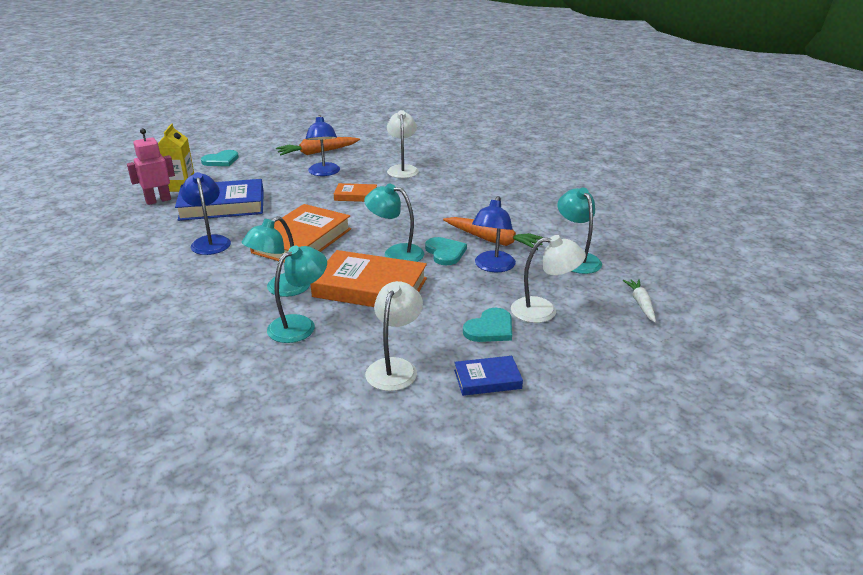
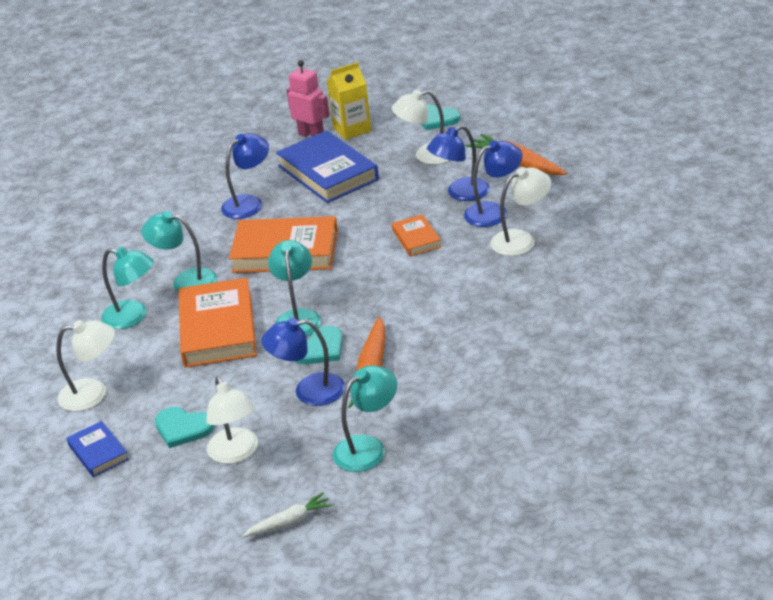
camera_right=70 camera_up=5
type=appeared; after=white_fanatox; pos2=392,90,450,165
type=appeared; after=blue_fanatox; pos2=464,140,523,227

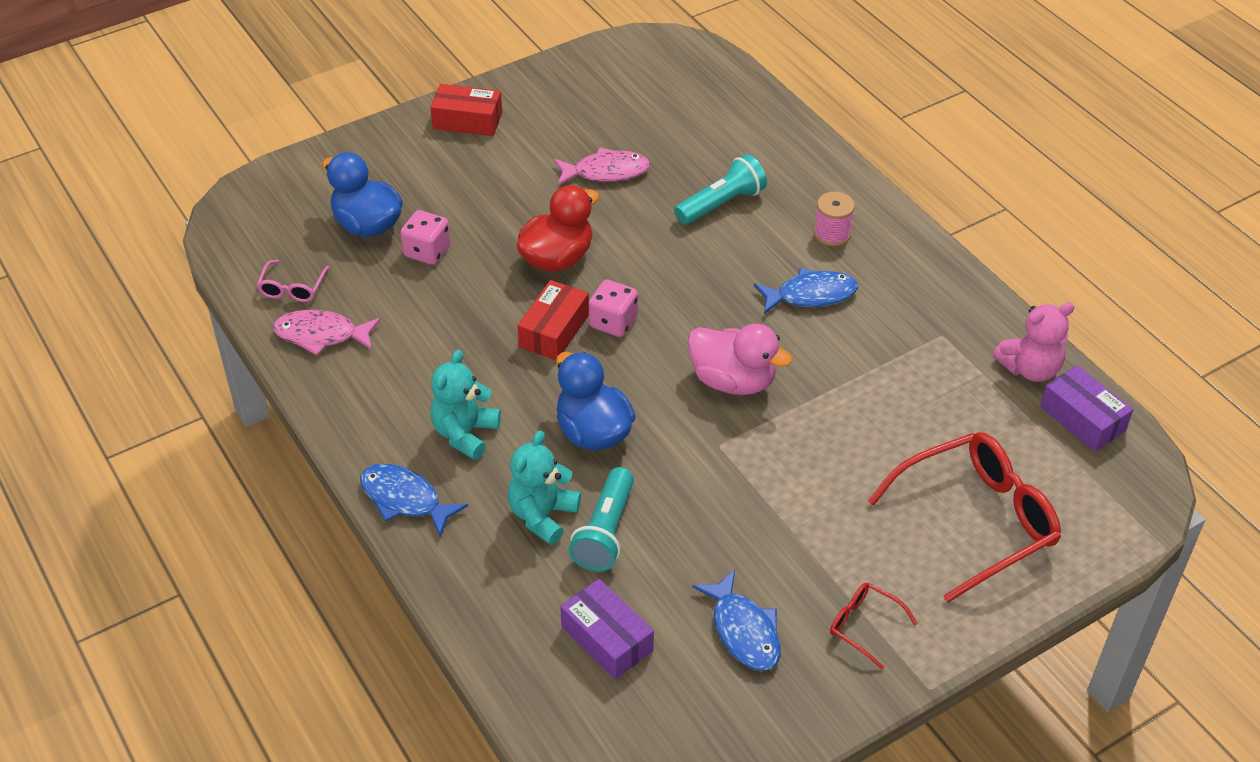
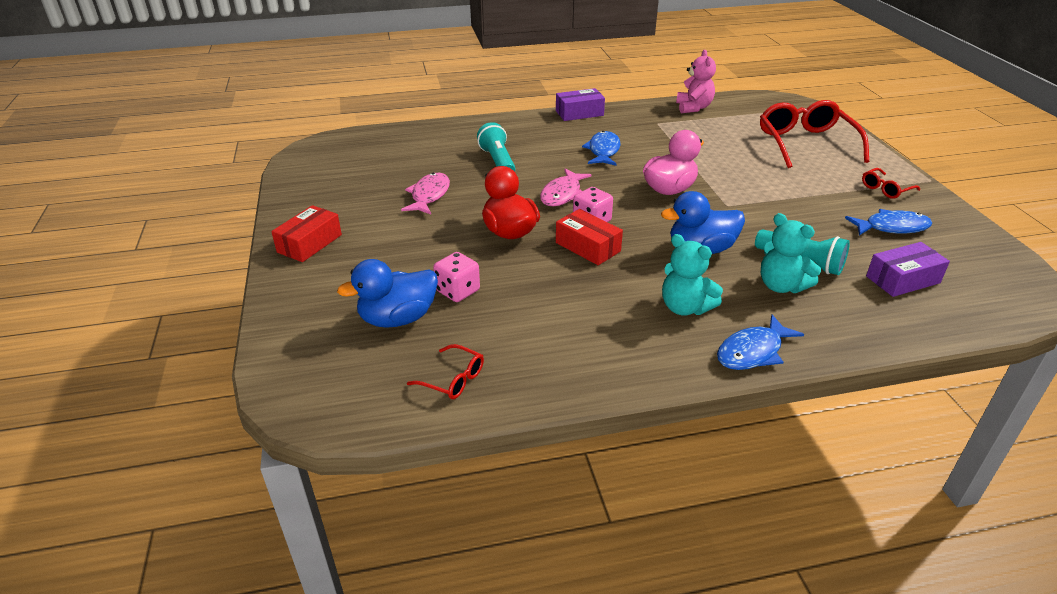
camera_right=-70 camera_up=-10
type=colour; before=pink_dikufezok; after=red_dikufezok; pos1=257,260,330,302; pos2=407,344,484,399
type=relocated; before=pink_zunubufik; pos1=273,310,381,355; pos2=540,169,591,206
type=missing; before=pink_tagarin; pos1=814,192,855,246
type=relocated; before=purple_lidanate; pos1=1040,365,1133,452; pos2=556,88,605,121

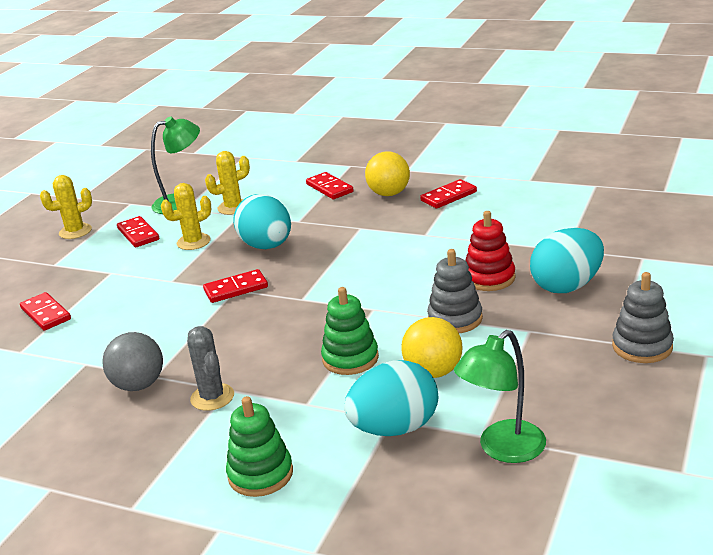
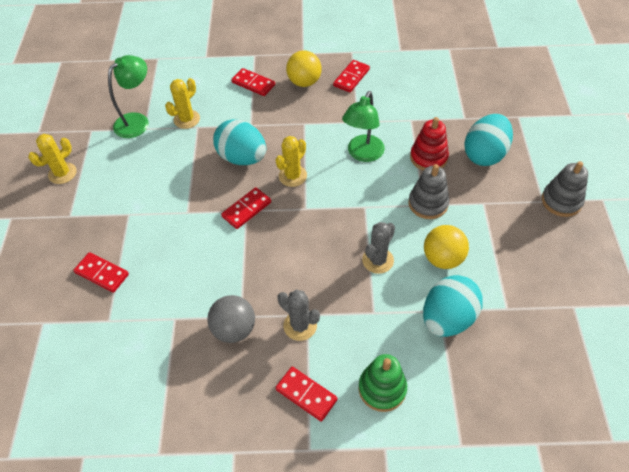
camera_right=-25 camera_up=25
type=relocated; before=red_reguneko; pos1=117,216,159,247; pos2=275,367,338,422
type=relocated; before=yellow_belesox; pos1=161,183,211,250; pos2=275,136,307,187
type=exchanged; before=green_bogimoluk; after=grey_belesox; pos1=321,287,379,375; pos2=362,222,395,274
type=relocated; before=green_fanatox; pos1=454,330,546,463; pos2=342,91,385,162

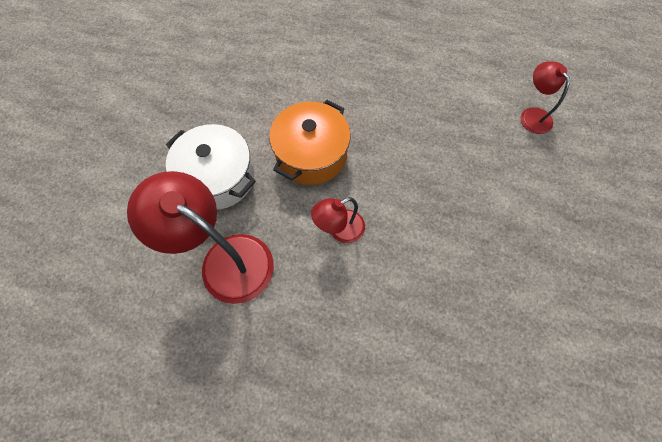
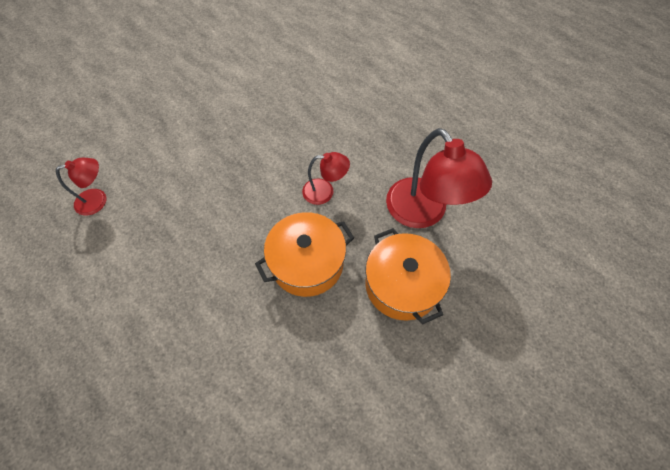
camera_right=-150 camera_up=-5
type=colour; before=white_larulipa; after=orange_larulipa; pos1=166,124,256,210; pos2=365,228,451,325
type=spun; before=red_fanatox; pos1=520,62,570,134; pos2=56,158,106,216; turn=-120

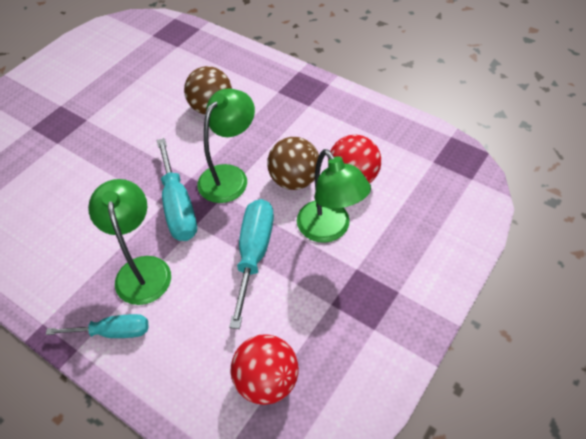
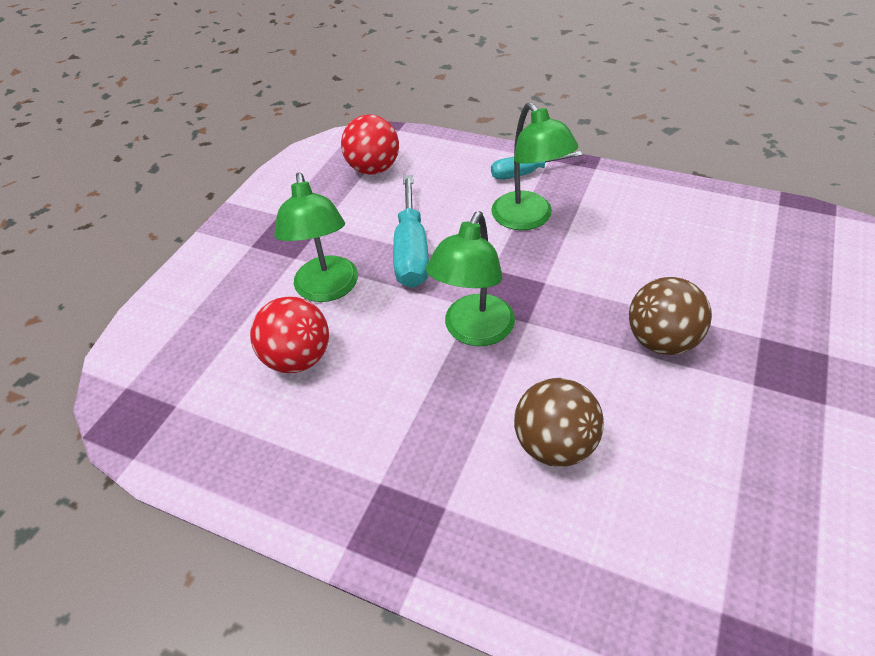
camera_right=170 camera_up=-5
type=missing; before=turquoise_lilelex; pos1=157,138,197,241
type=relocated; before=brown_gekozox; pos1=267,137,319,190; pos2=629,277,712,355
type=spun; before=green_fanatox; pos1=297,149,371,243; pos2=274,172,358,302; turn=-150

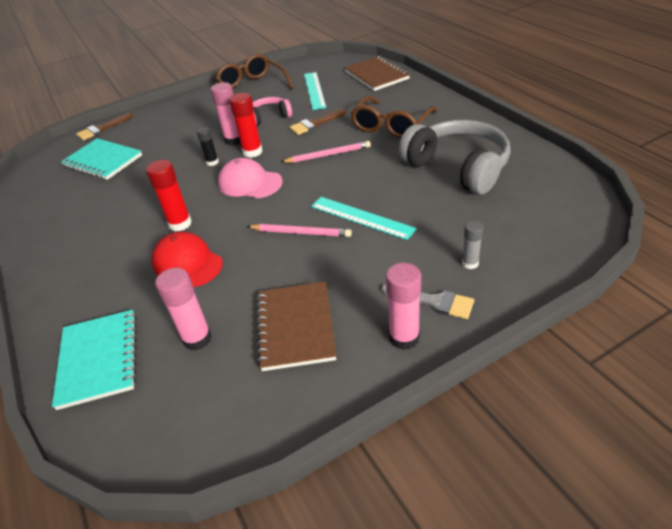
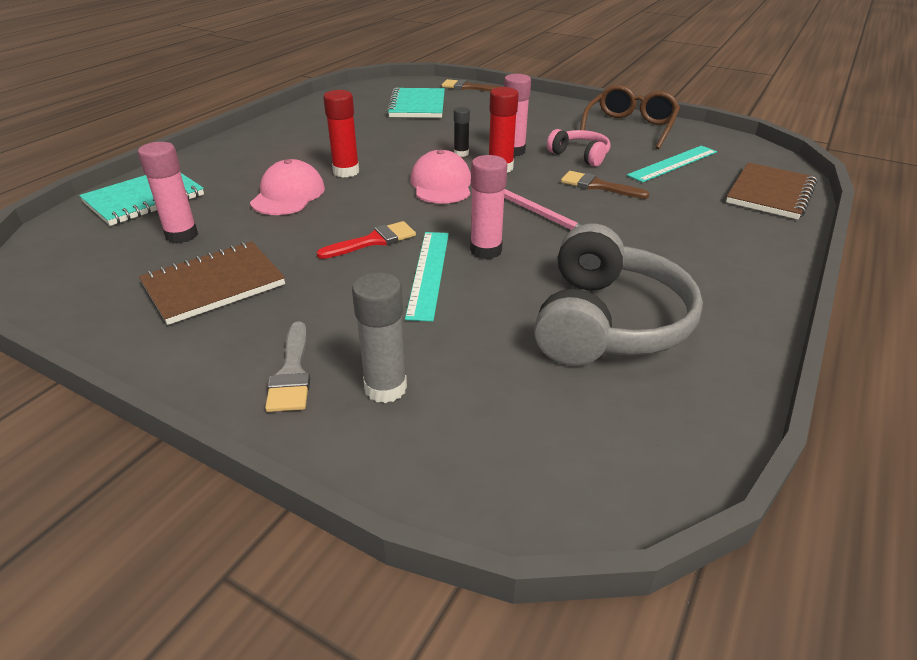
camera_right=55 camera_up=-5
type=colour; before=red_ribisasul; after=pink_ribisasul; pos1=152,231,223,287; pos2=250,159,325,215
type=exchanged; before=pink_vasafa; after=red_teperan; pos1=247,224,352,237; pos2=316,221,416,259
type=missing; before=brown_dikufezok; pos1=351,96,437,138
type=relocated; before=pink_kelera; pos1=386,263,421,350; pos2=470,155,507,259
type=size; before=grey_kelera; pos1=462,221,483,269; pos2=352,272,407,403; scale=1.64

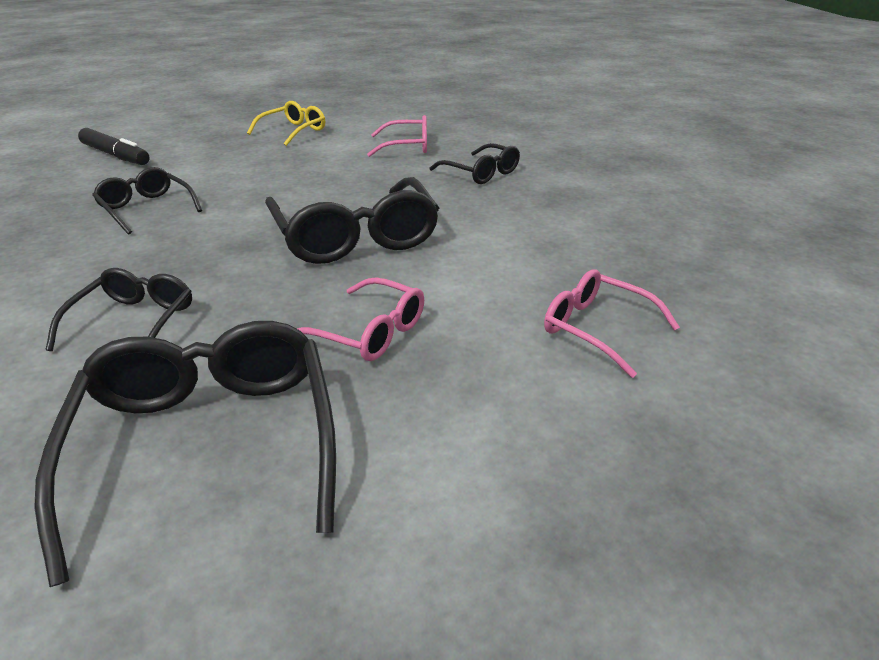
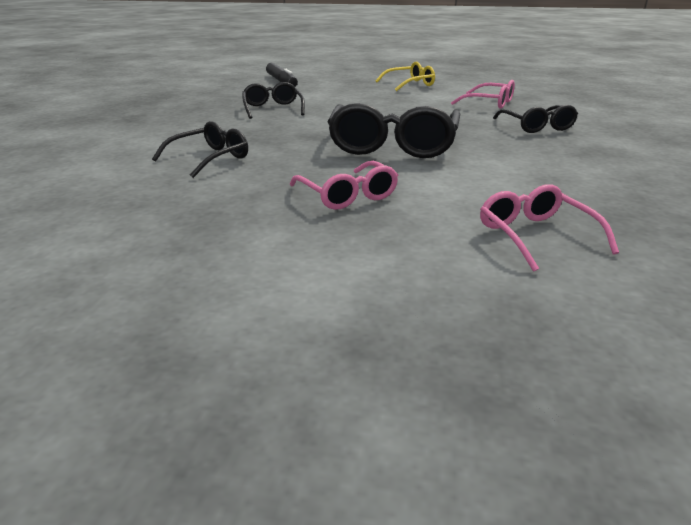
camera_right=30 camera_up=-5
type=missing; before=black_dikufezok; pos1=34,321,336,587

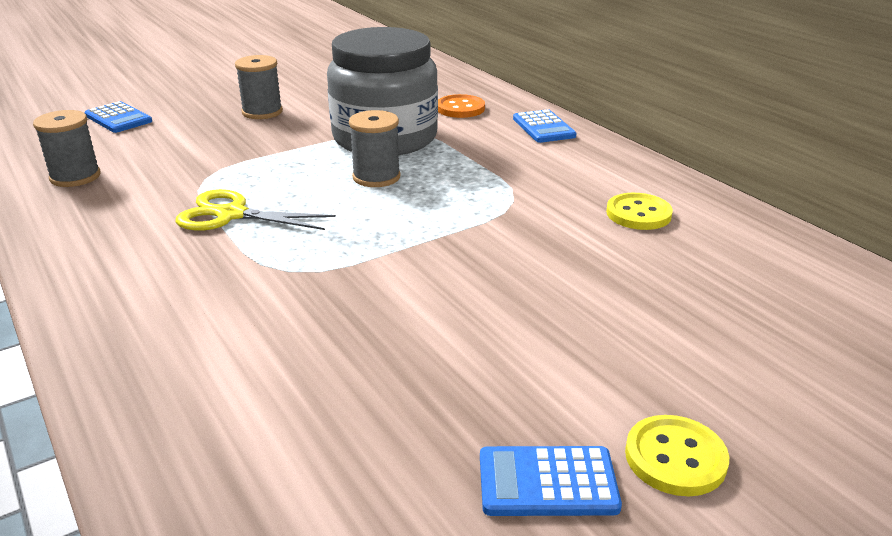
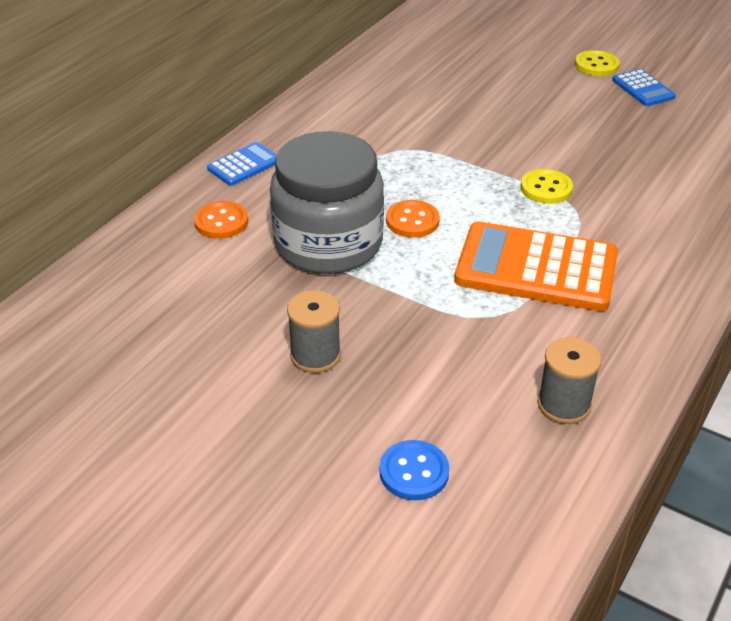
camera_right=-115 camera_up=10
type=exchanged; before=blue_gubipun; after=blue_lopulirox; pos1=84,101,152,133; pos2=379,440,450,500
type=exchanged; before=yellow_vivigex; after=orange_gubipun; pos1=175,189,336,231; pos2=454,221,618,311
type=exchanged; before=grey_tagarin; after=orange_lopulirox; pos1=349,110,401,187; pos2=386,200,440,238
type=relocated; before=yellow_lopulirox; pos1=606,193,673,230; pos2=521,169,573,204

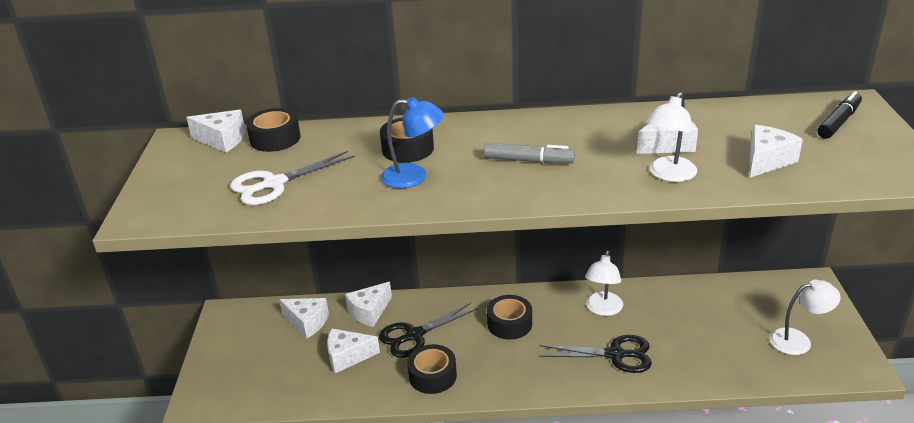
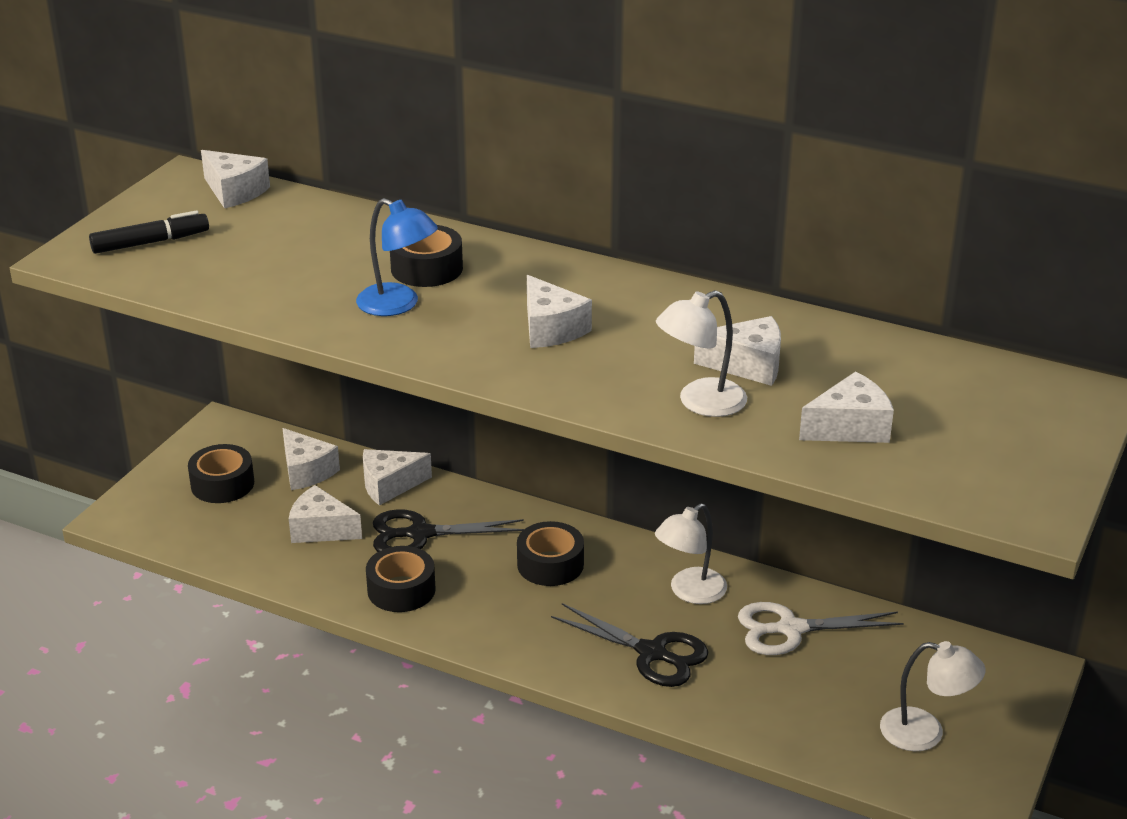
camera_right=25 camera_up=0
type=relocated; before=white_vivigex; pos1=230,151,355,205; pos2=738,602,904,655
type=relocated; before=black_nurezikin; pos1=246,108,301,152; pos2=188,444,254,503
type=exchanged; before=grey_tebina; after=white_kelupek; pos1=484,143,575,163; pos2=527,275,592,348
type=relocated; before=black_tebina; pos1=817,91,862,139; pos2=89,210,209,254

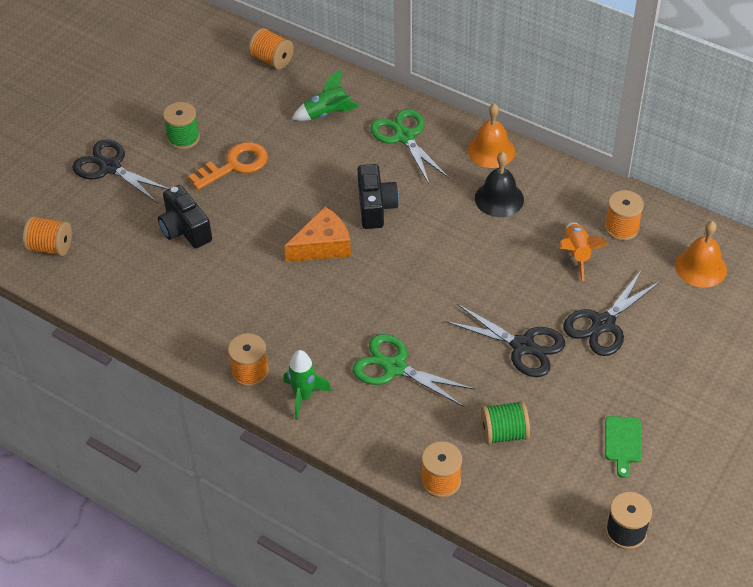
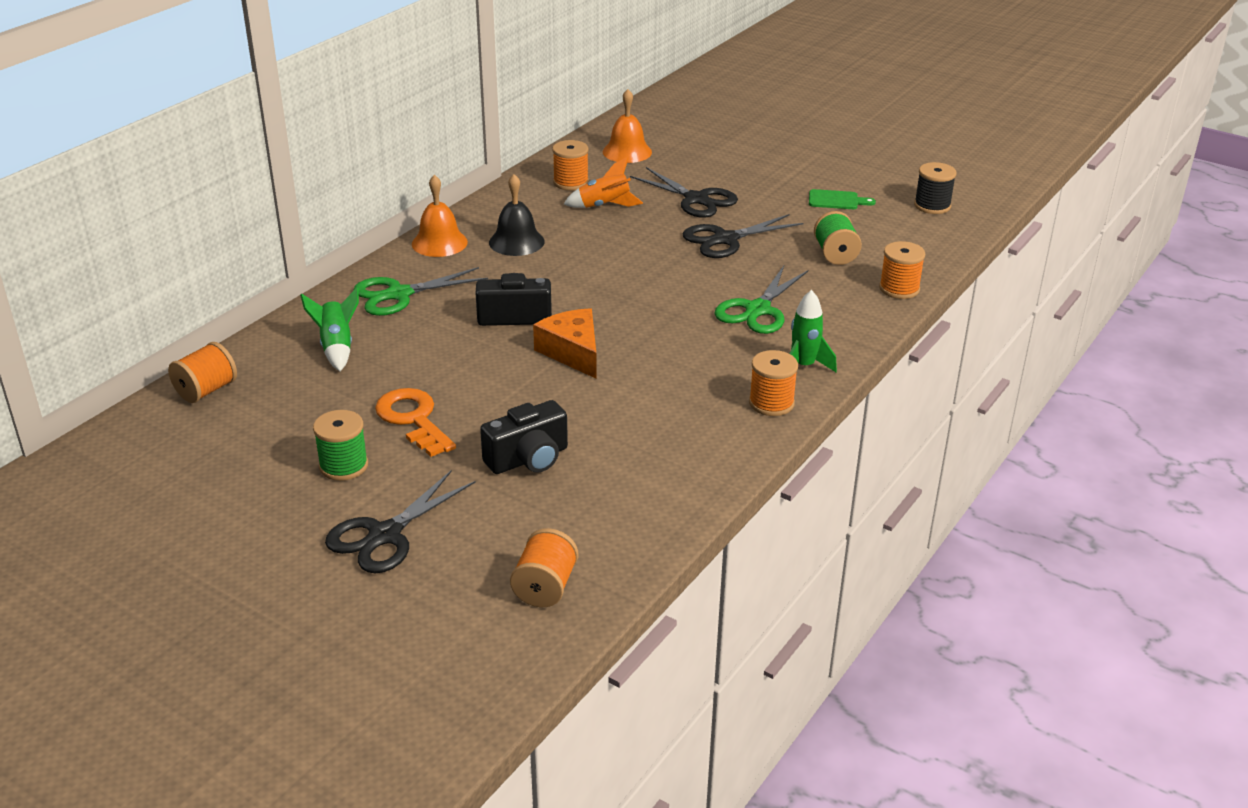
camera_right=-90 camera_up=-15
type=spun; before=black_vivigex; pos1=446,304,565,377; pos2=683,214,803,258; turn=-150

